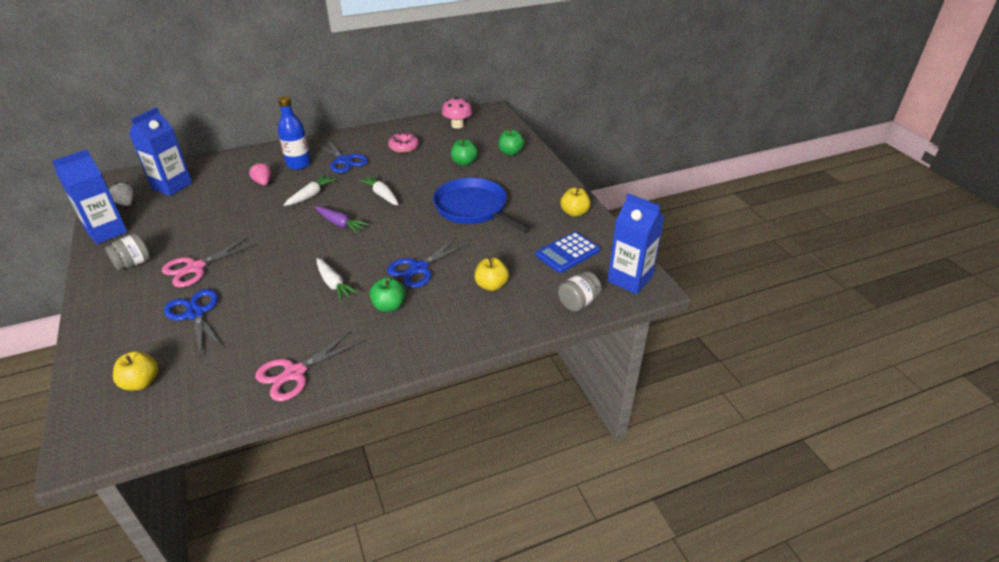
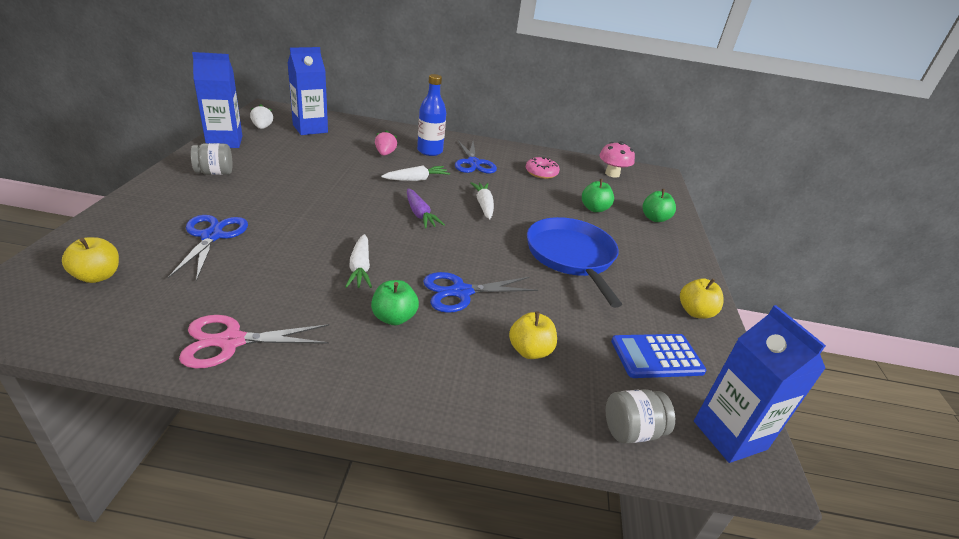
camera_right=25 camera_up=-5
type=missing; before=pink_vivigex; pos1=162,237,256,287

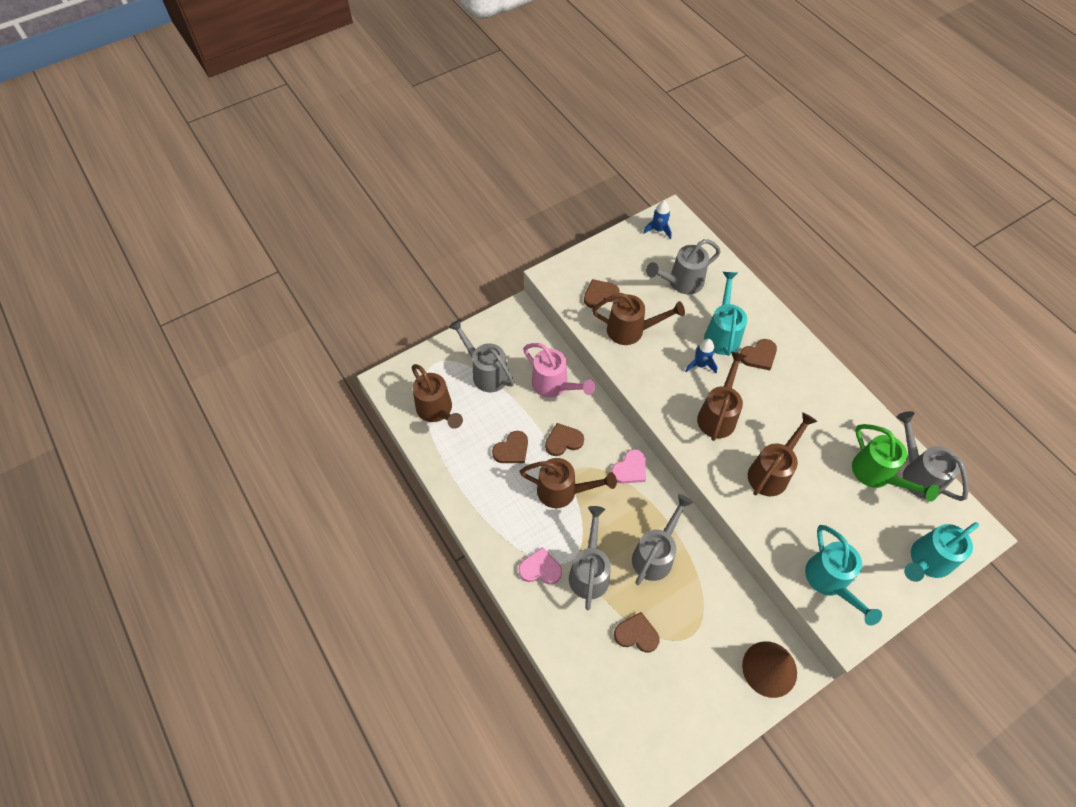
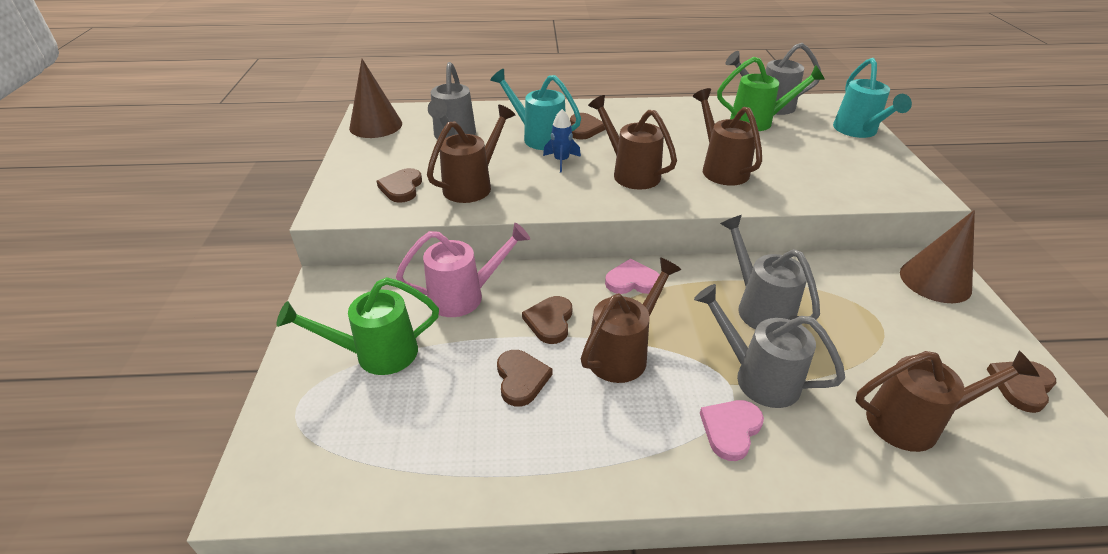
camera_right=-60 camera_up=-20
type=relocated; before=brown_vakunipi; pos1=412,364,463,429; pos2=855,351,1040,452
type=colour; before=grey_vakunipi; after=green_vakunipi; pos1=448,319,514,392; pos2=276,277,439,375
type=spun; before=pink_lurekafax; pos1=611,449,646,484; pos2=605,259,660,294; turn=-75
type=relocated; before=brown_lurekafax; pos1=614,612,660,652; pos2=987,361,1056,413
type=exchanged; before=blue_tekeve; after=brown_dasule; pos1=643,201,672,239; pos2=349,59,402,138
type=missing; before=turquoise_vakunipi; pos1=805,525,882,626

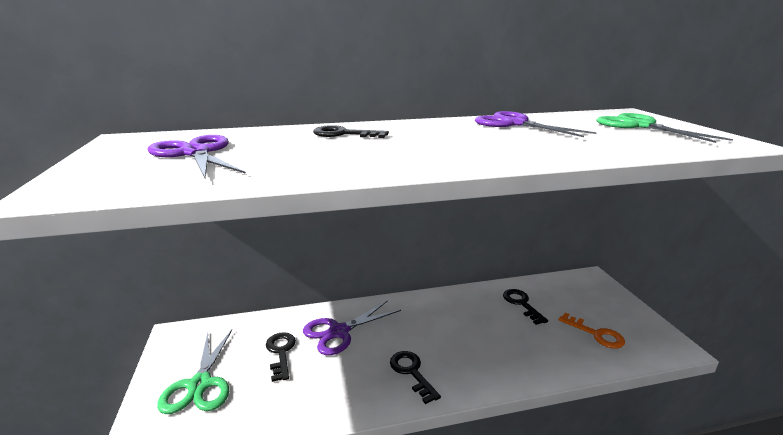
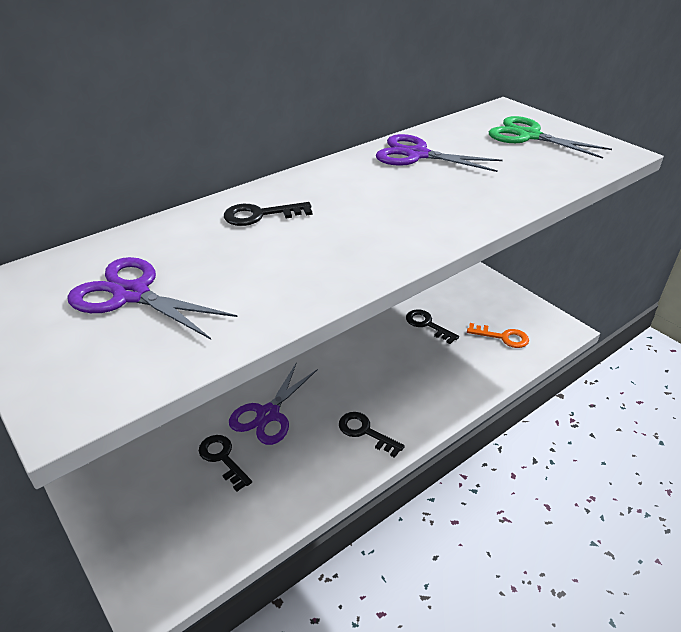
camera_right=-25 camera_up=15
type=missing; before=green_vivigex; pos1=157,330,232,414

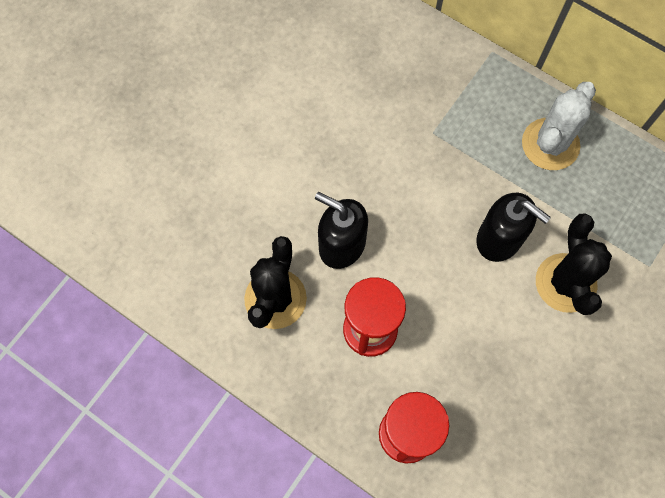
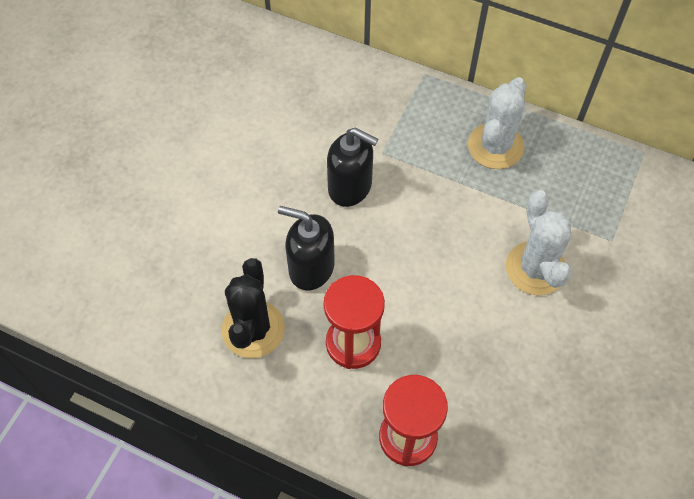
camera_right=-10 camera_up=-10
type=relocated; before=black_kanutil; pos1=476,193,551,262; pos2=327,128,378,207
type=colour; before=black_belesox; after=white_belesox; pos1=536,213,612,315; pos2=506,190,572,295

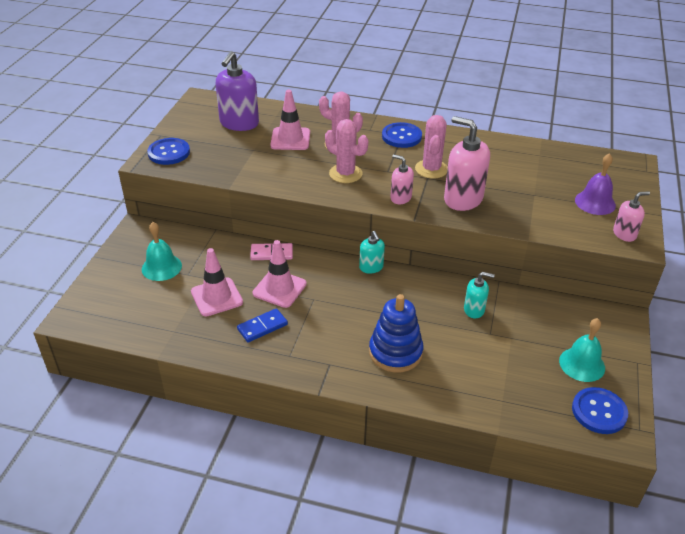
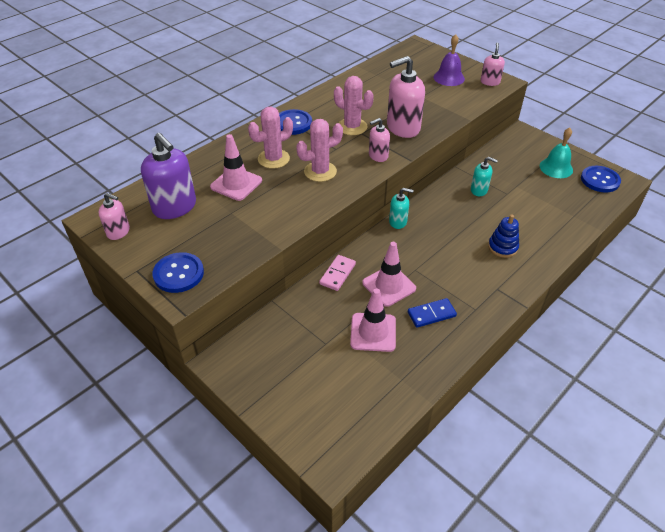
camera_right=-60 camera_up=5
type=missing; before=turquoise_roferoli; pos1=142,222,182,281
type=spun; before=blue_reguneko; pos1=237,308,288,342; pos2=408,298,457,328; turn=75
type=size; before=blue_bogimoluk; pos1=369,294,424,373; pos2=488,215,519,258; scale=0.65
type=spun; before=turquoise_kanutil; pos1=464,272,495,318; pos2=471,157,498,196; turn=75
type=appeared; after=pink_kanutil; pos2=99,193,130,240

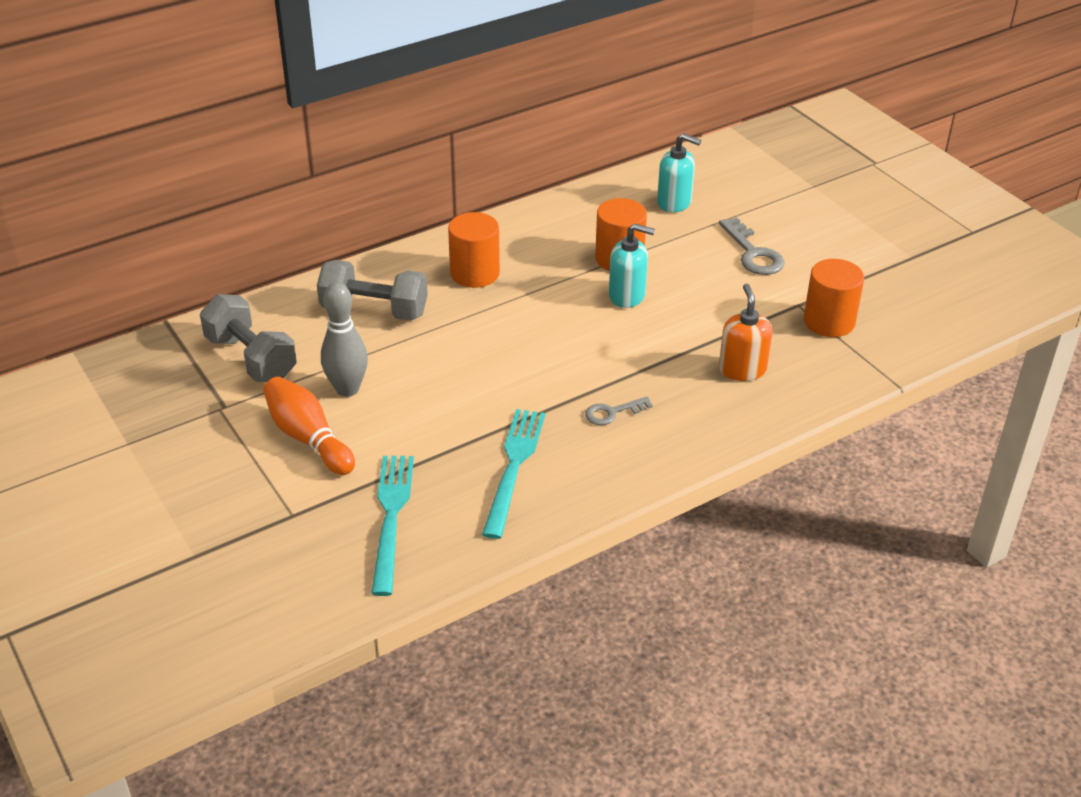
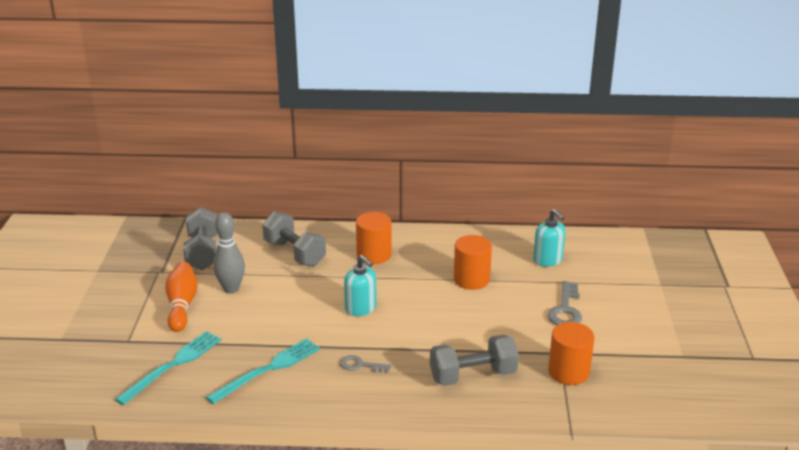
camera_right=35 camera_up=-10
type=relocated; before=turquoise_kanutil; pos1=609,223,655,308; pos2=344,255,377,316
type=exchanged; before=orange_kanutil; after=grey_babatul; pos1=719,284,772,381; pos2=430,334,519,386

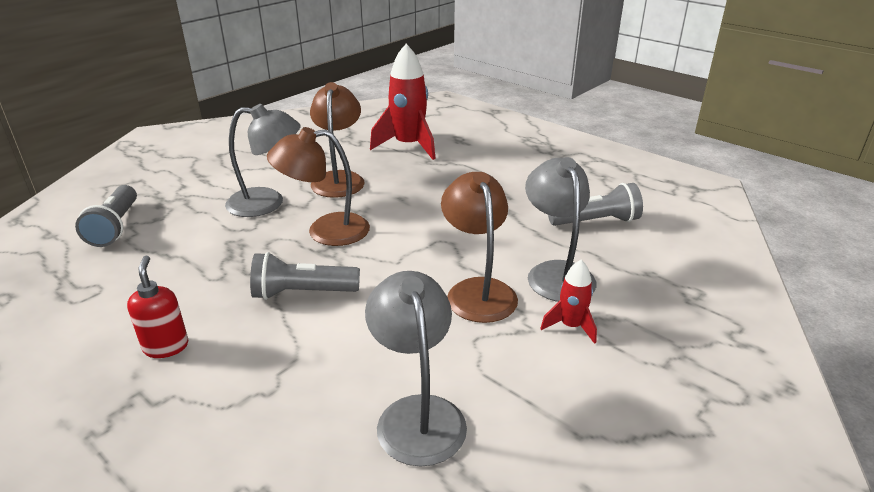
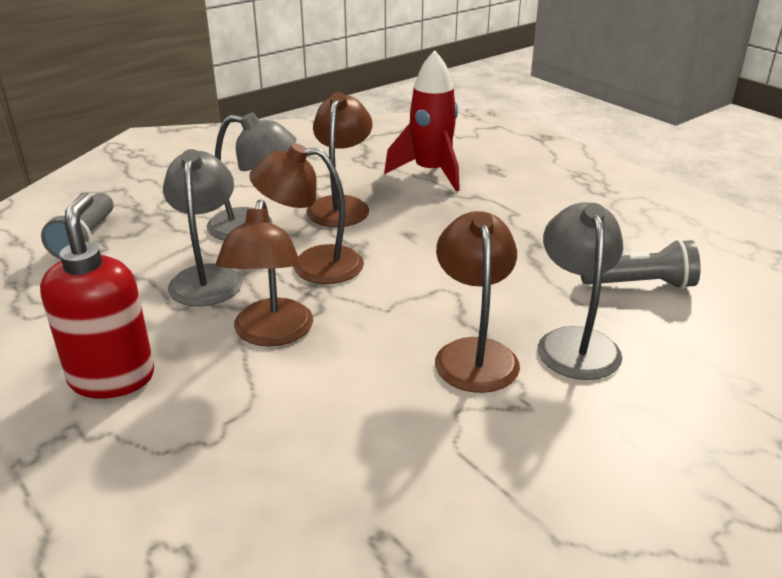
camera_right=10 camera_up=0
type=size; before=red_kanutil; pos1=127,256,188,358; pos2=40,192,154,399; scale=1.73
type=exchanged; before=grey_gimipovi; after=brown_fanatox; pos1=250,252,360,300; pos2=216,199,313,346
type=relocated; before=grey_fanatox; pos1=365,271,467,467; pos2=163,149,243,306
type=missing; before=red_tekeve; pos1=540,260,597,344

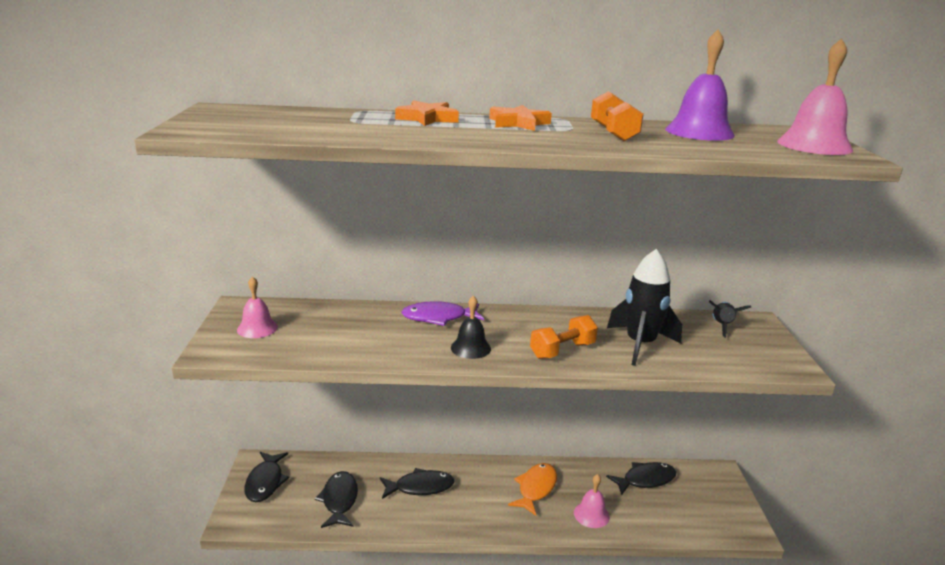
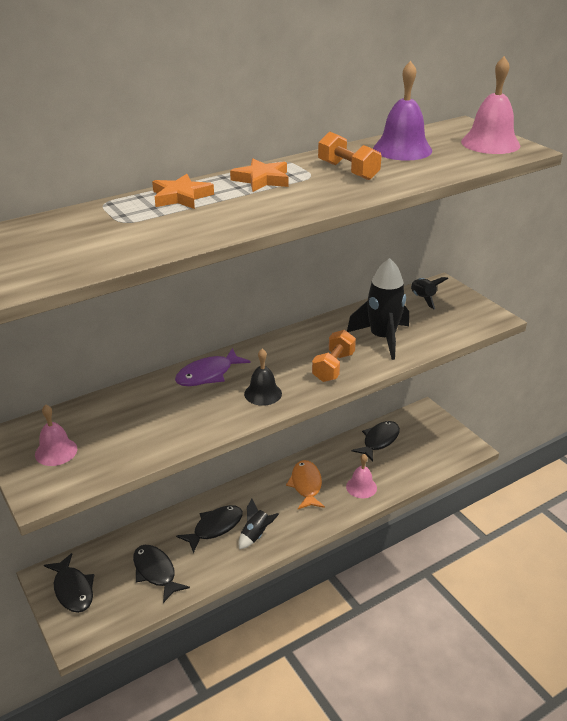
camera_right=-30 camera_up=10
type=appeared; after=black_tekeve; pos2=239,499,279,549

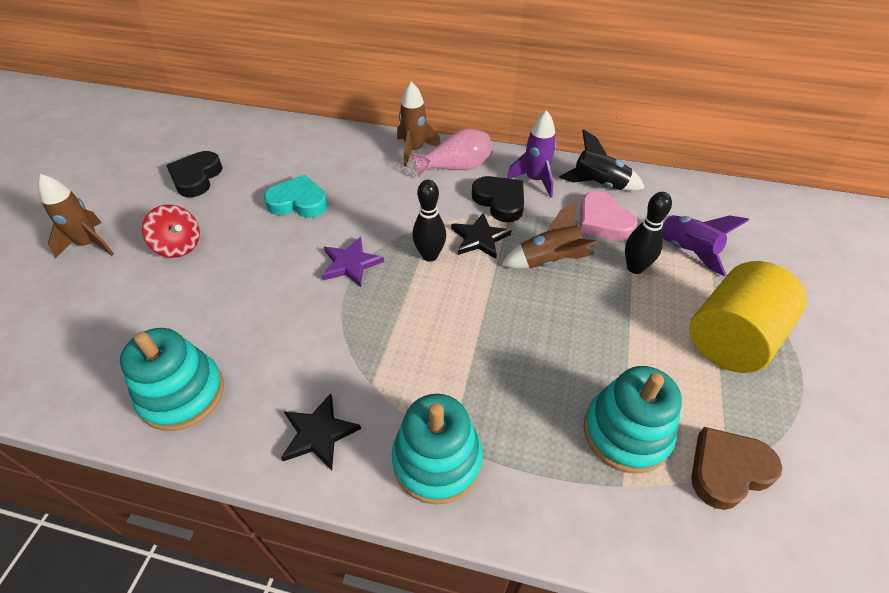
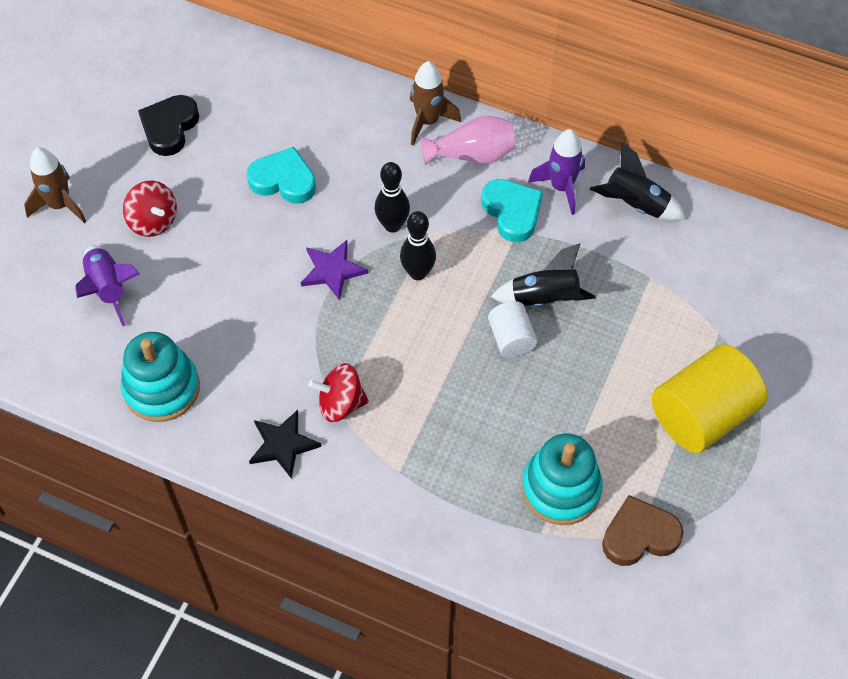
camera_right=10 camera_up=10
type=missing; before=turquoise_bogimoluk; pos1=392,394,483,505
type=missing; before=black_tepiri; pos1=451,213,511,259
type=colour; before=black_lurekafax; after=turquoise_lurekafax; pos1=472,176,524,222; pos2=481,179,543,242
type=colour; before=brown_tekeve; after=black_tekeve; pos1=501,201,598,269; pos2=491,243,595,307
type=missing; before=pink_lurekafax; pos1=580,191,638,241
type=relocated; before=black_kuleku; pos1=625,192,672,274; pos2=375,162,410,232
type=relocated; before=purple_tekeve; pos1=662,215,749,277; pos2=75,245,139,326
type=appeared; after=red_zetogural; pos2=308,363,369,422
type=appeared; after=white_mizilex; pos2=488,301,537,358

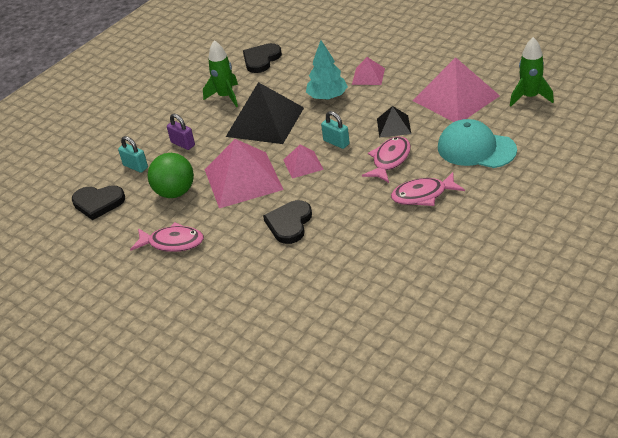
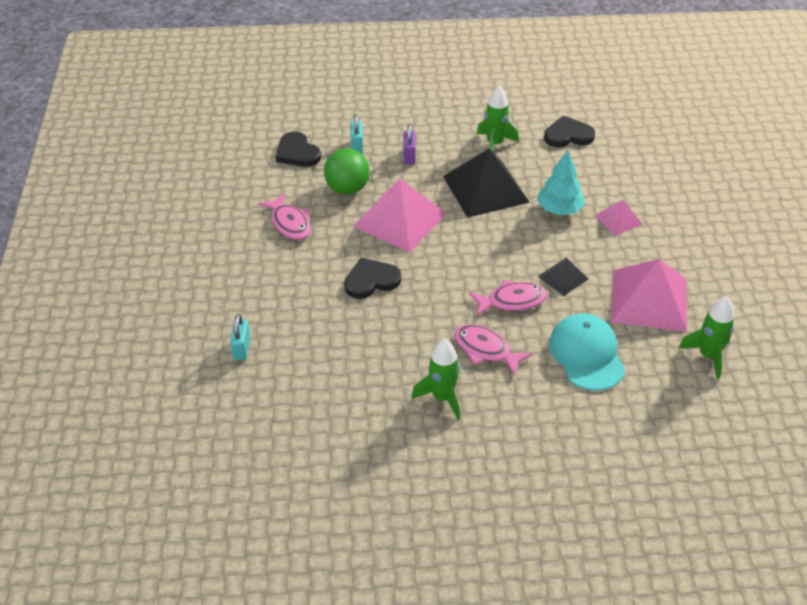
camera_right=45 camera_up=5
type=missing; before=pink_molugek; pos1=283,144,324,179
type=relocated; before=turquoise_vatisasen; pos1=321,111,350,149; pos2=230,314,250,360
type=appeared; after=green_tekeve; pos2=411,339,460,420

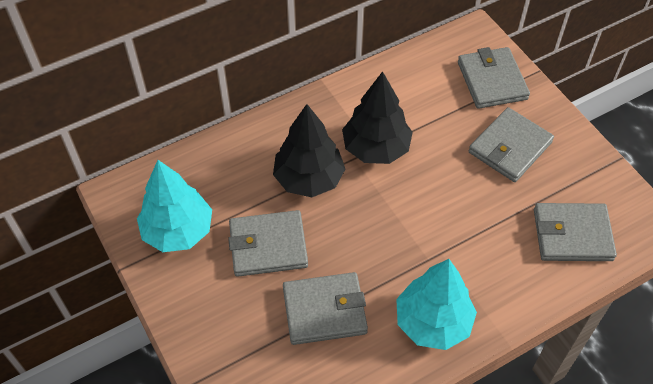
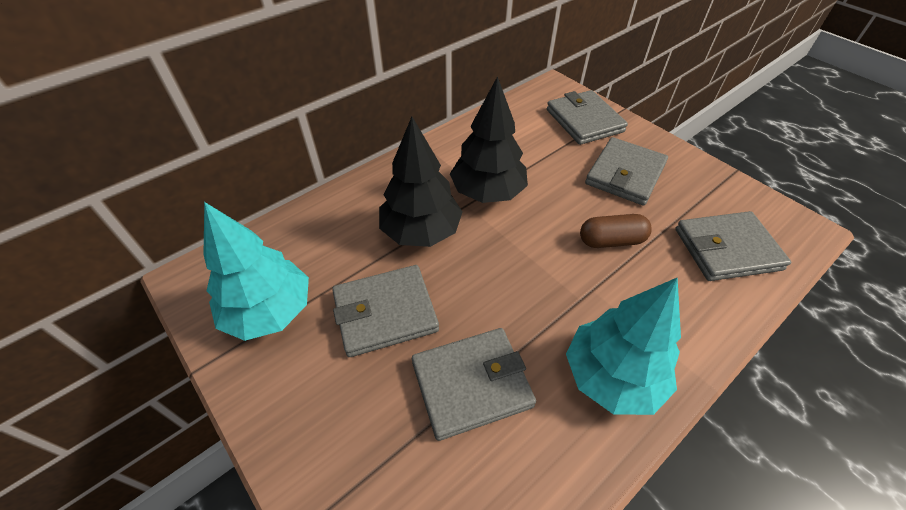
camera_right=-10 camera_up=-5
type=appeared; after=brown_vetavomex; pos2=580,214,652,248

